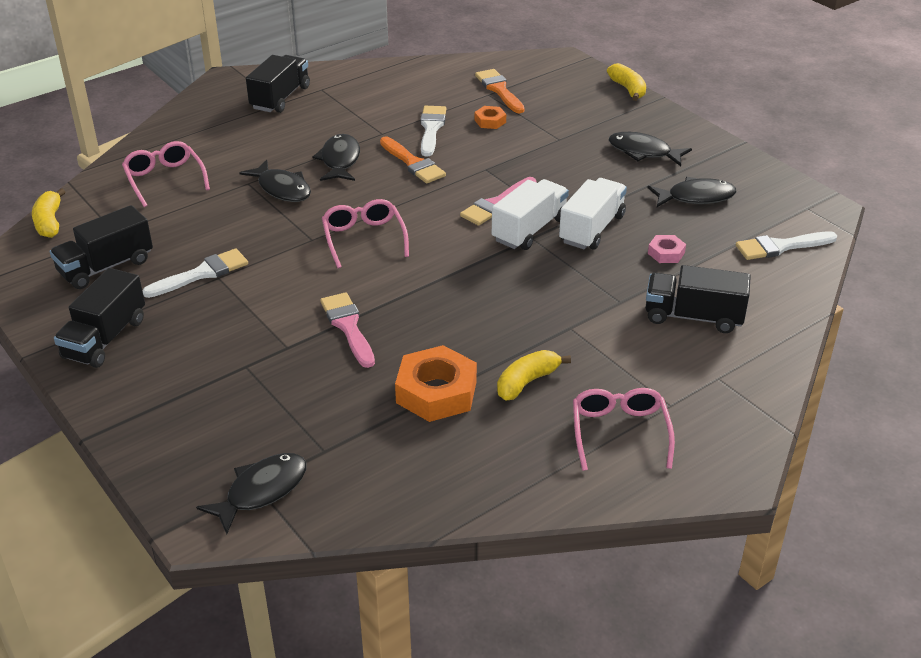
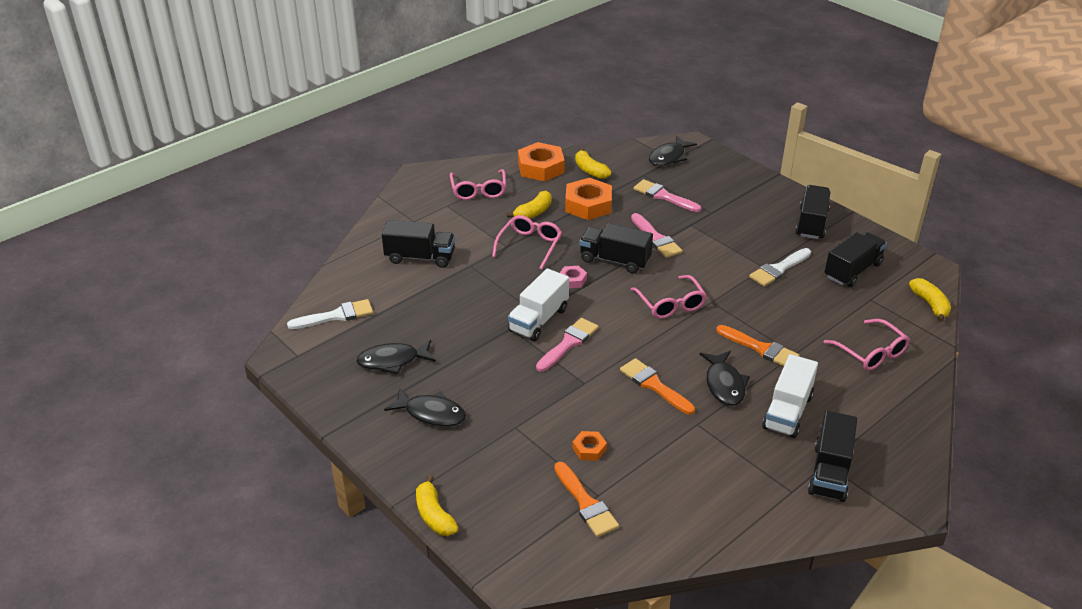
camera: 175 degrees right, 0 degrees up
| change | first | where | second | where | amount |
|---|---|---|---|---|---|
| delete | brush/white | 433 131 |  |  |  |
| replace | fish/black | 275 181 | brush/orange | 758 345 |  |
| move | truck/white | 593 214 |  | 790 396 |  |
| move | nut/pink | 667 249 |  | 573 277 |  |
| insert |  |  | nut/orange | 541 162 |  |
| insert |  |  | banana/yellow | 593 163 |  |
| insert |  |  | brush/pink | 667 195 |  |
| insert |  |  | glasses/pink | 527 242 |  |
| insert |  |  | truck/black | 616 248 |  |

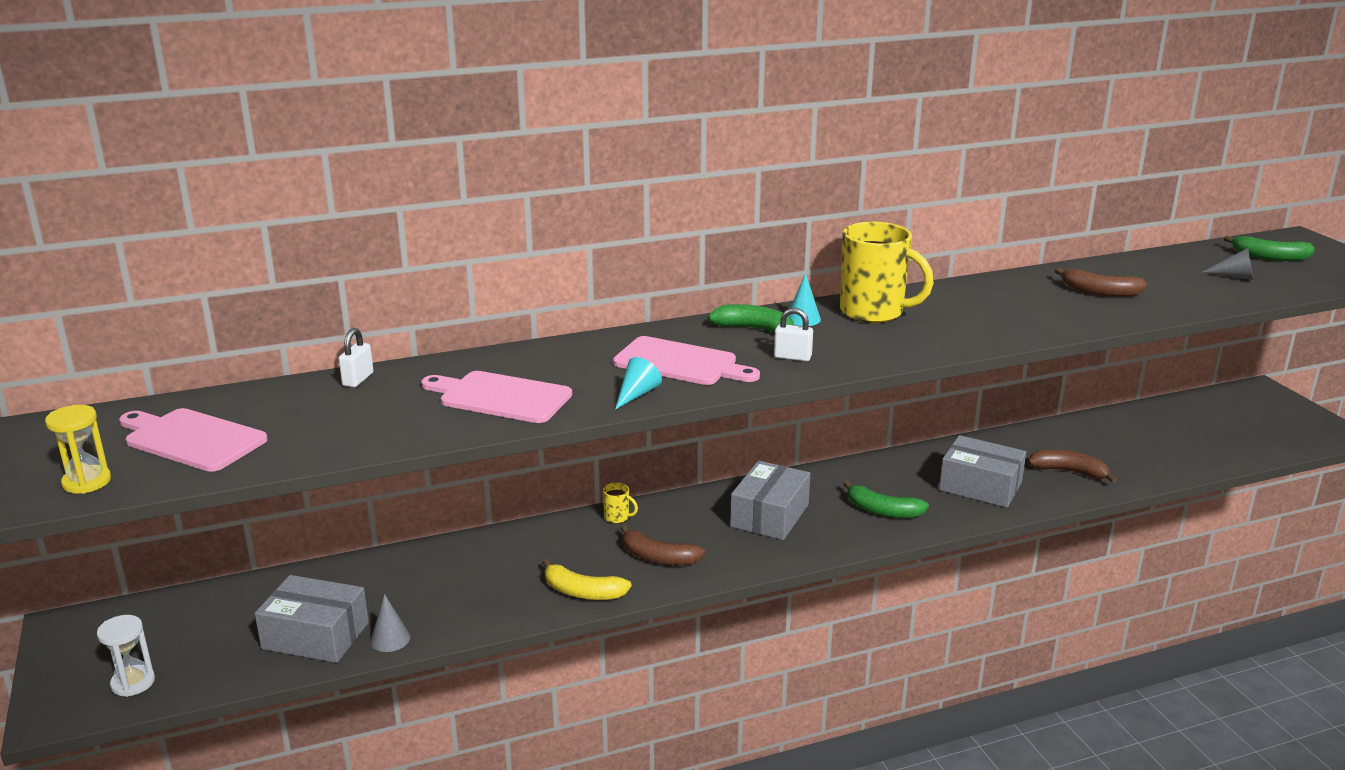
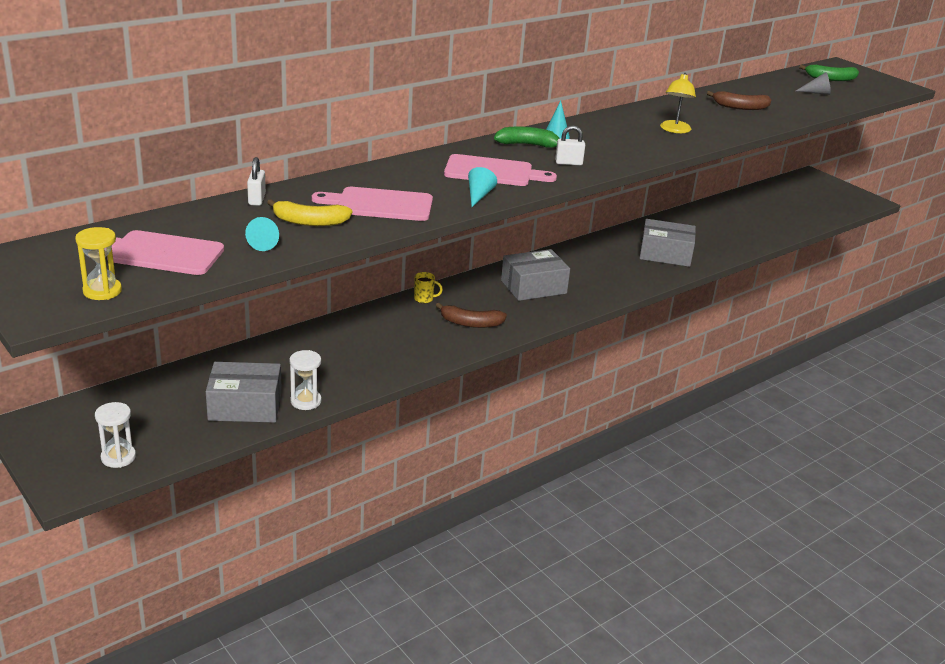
camera: 20 degrees left, 5 degrees up
| change | first | where | second | where | amount |
|---|---|---|---|---|---|
| delete | mug/yellow | 887 272 |  |  |  |
| delete | banana/brown | 1072 466 |  |  |  |
| rotate | box/grey | 770 500 |  | 535 275 | 60 degrees clockwise |
| delete | banana/green | 886 499 |  |  |  |
| move | banana/yellow | 587 579 |  | 310 212 |  |
| replace | cone/grey | 390 623 | hourglass/white | 306 380 |  |
| insert |  |  | lamp/yellow | 678 103 |  |
| insert |  |  | cone/turquoise | 262 234 |  |

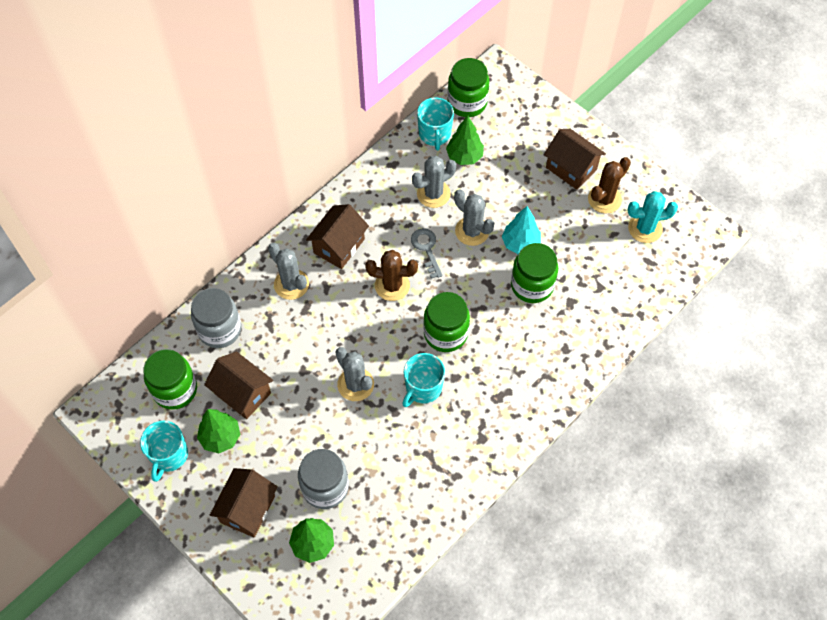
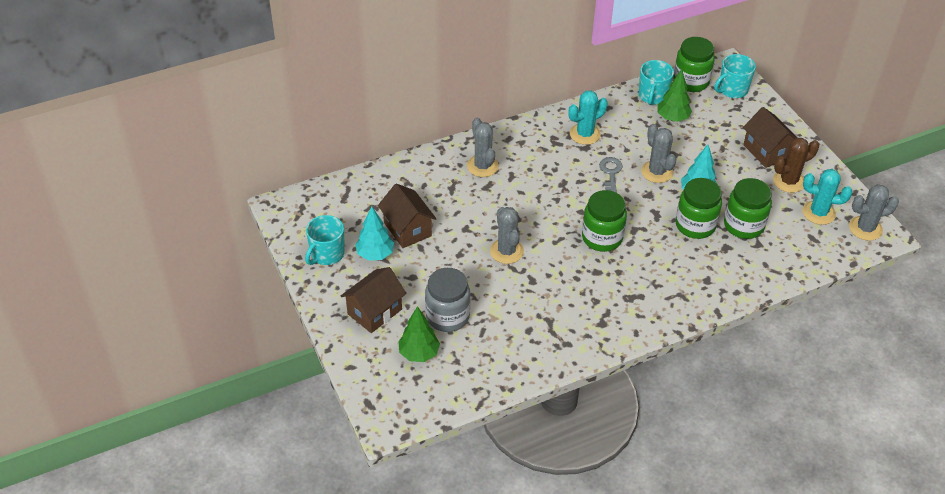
camera: 20 degrees right, 15 degrees down
| change | first | where | second | where | amount |
|---|---|---|---|---|---|
| move | cactus/grey | 434 182 |  | 874 212 |  |
| delete | house/brown | 337 236 |  |  |  |
| delete | cactus/brown | 391 275 |  |  |  |
| delete | jar/grey | 216 318 |  |  |  |
| move | jar/green | 170 379 |  | 748 208 |  |
| move | mug/turquoise | 423 380 |  | 735 76 |  |
| recolor | tree/green | 218 431 | tree/turquoise | 374 233 |  |
| insert |  |  | cactus/turquoise | 588 117 |  |

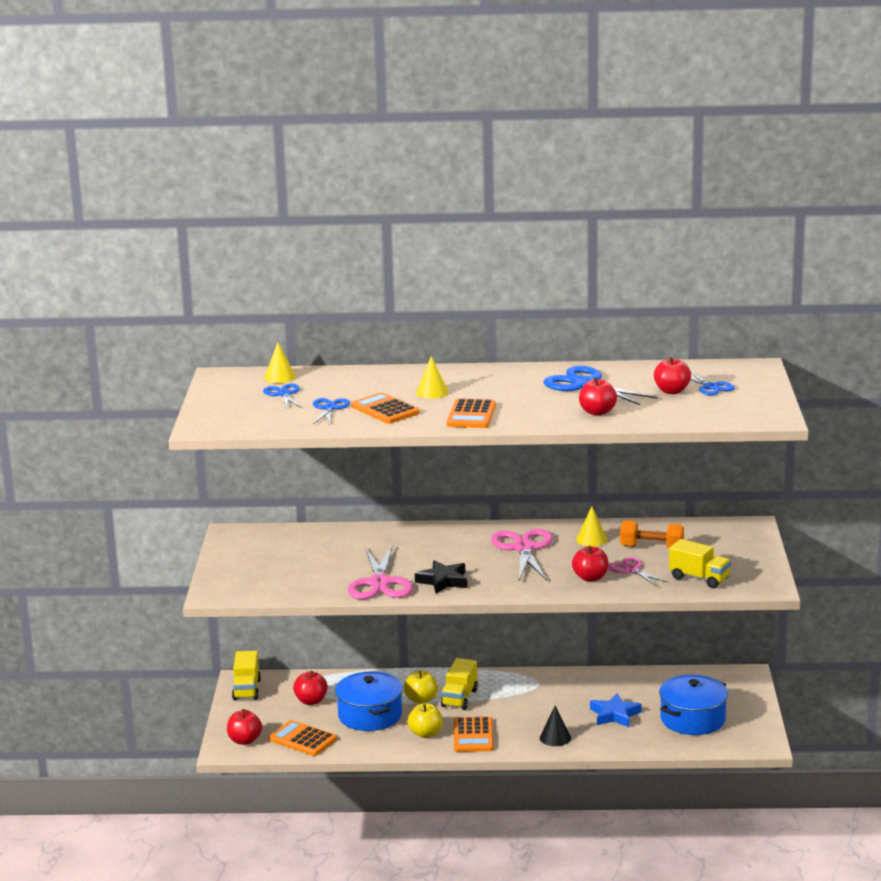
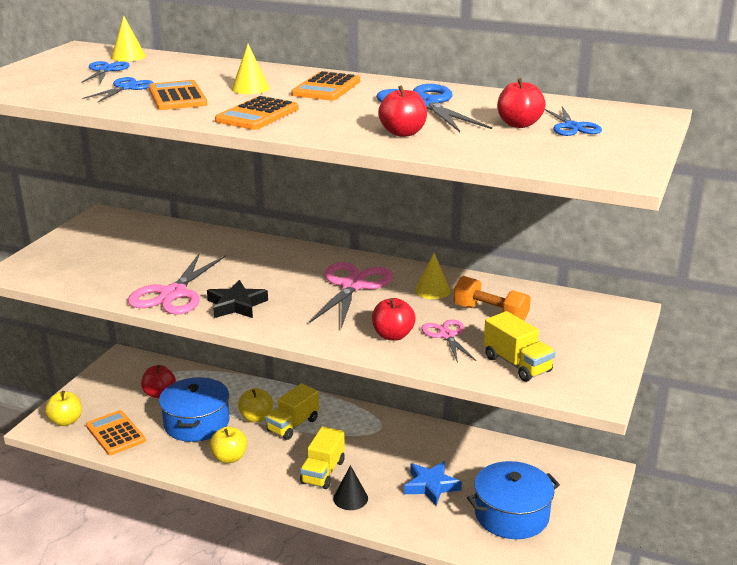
camera: 20 degrees right, 5 degrees up
| change | first | where | second | where | amount |
|---|---|---|---|---|---|
| move | truck/yellow | 246 675 |  | 322 457 |  |
| recolor | apple/red | 244 727 | apple/yellow | 63 408 |  |
| move | calculator/orange | 473 734 |  | 325 86 |  |

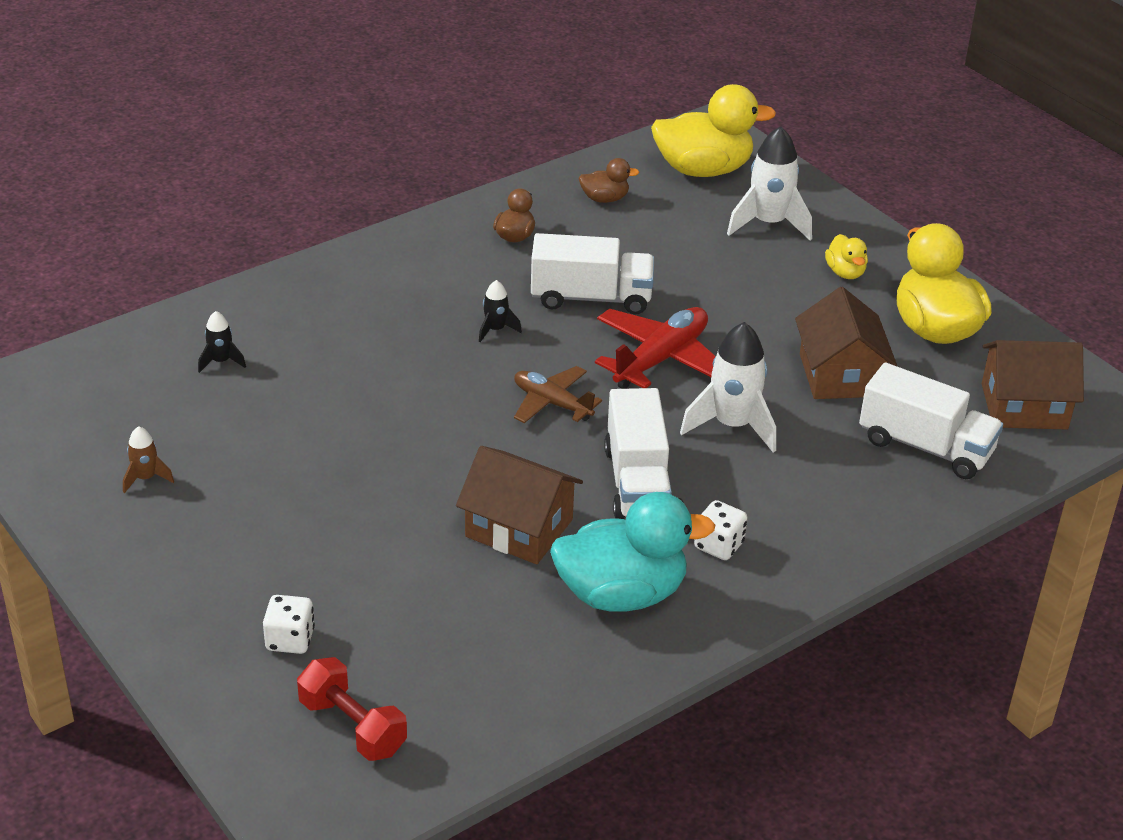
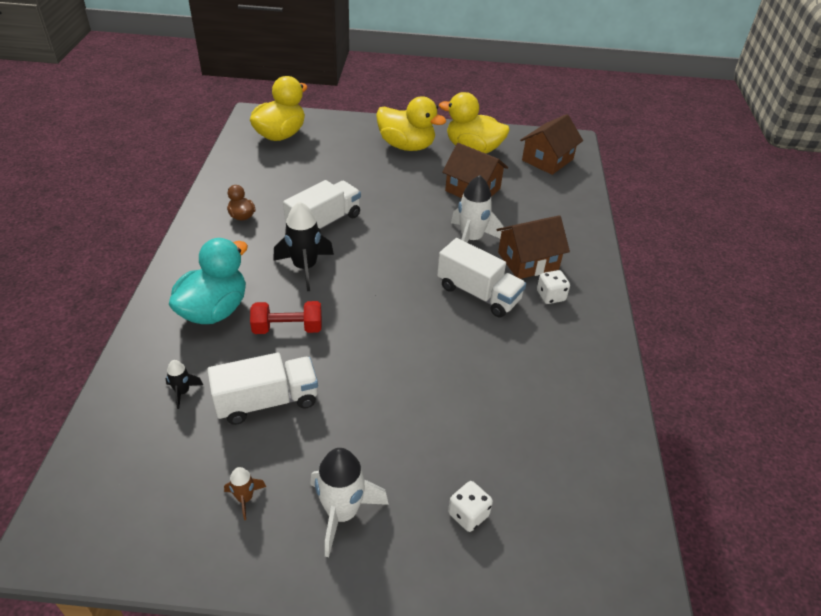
camera: 50 degrees left, 5 degrees up
| change | first | where | second | where | amount |
|---|---|---|---|---|---|
| move | rocket/white | 769 183 |  | 349 502 |  |
| delete | duck/brown | 609 180 |  |  |  |
| resize | duck/yellow | 846 256 |  | 411 123 | x2.08 |
| resize | rocket/black | 500 311 |  | 303 246 | x1.99 |
| delete | plane/red | 655 348 |  |  |  |
| move | truck/white | 931 421 |  | 262 389 |  |
| delete | plane/brown | 558 394 |  |  |  |
| move | house/brown | 519 505 |  | 533 247 |  |
| move | duck/turquoise | 632 551 |  | 208 281 |  |
| move | dumbbell/red | 352 709 |  | 286 317 |  |

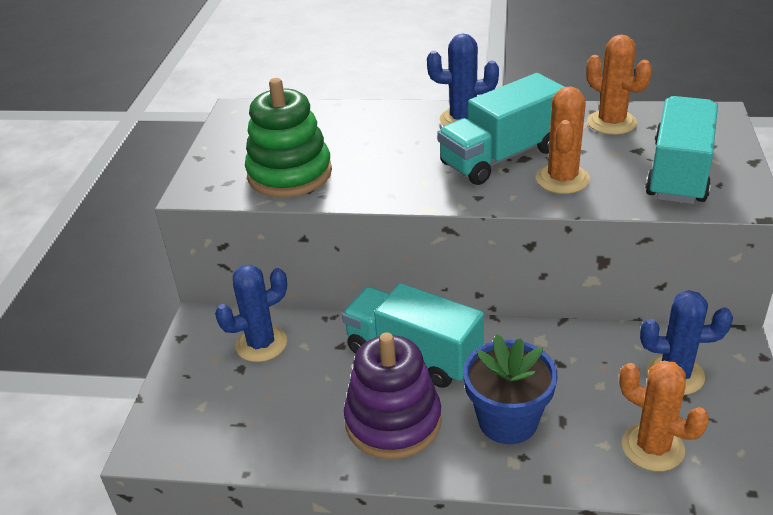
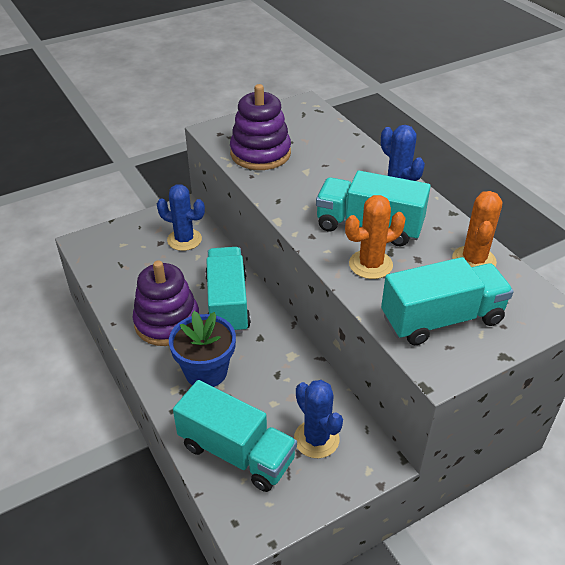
camera: 50 degrees right, 5 degrees up
| change | first | where | second | where | amount |
|---|---|---|---|---|---|
| recolor | stacking toy/green | 288 137 | stacking toy/purple | 260 127 |  |
| replace | cactus/orange | 664 416 | truck/turquoise | 235 436 |  |

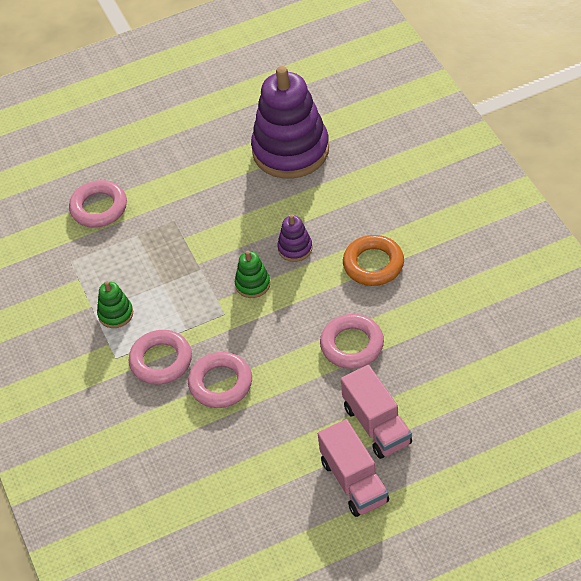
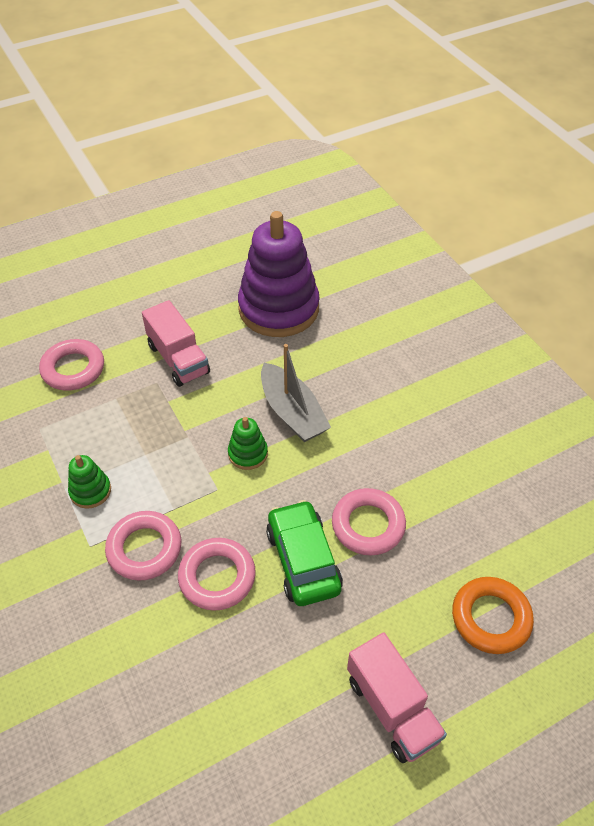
camera: 10 degrees left, 0 degrees up
| change | first | where | second | where | amount |
|---|---|---|---|---|---|
| replace | stacking toy/purple | 294 238 | boat/grey | 296 393 |  |
| move | ring/orange | 373 260 |  | 493 615 |  |
| move | truck/pink | 376 412 |  | 176 343 |  |
| insert |  |  | car/green | 304 553 |  |

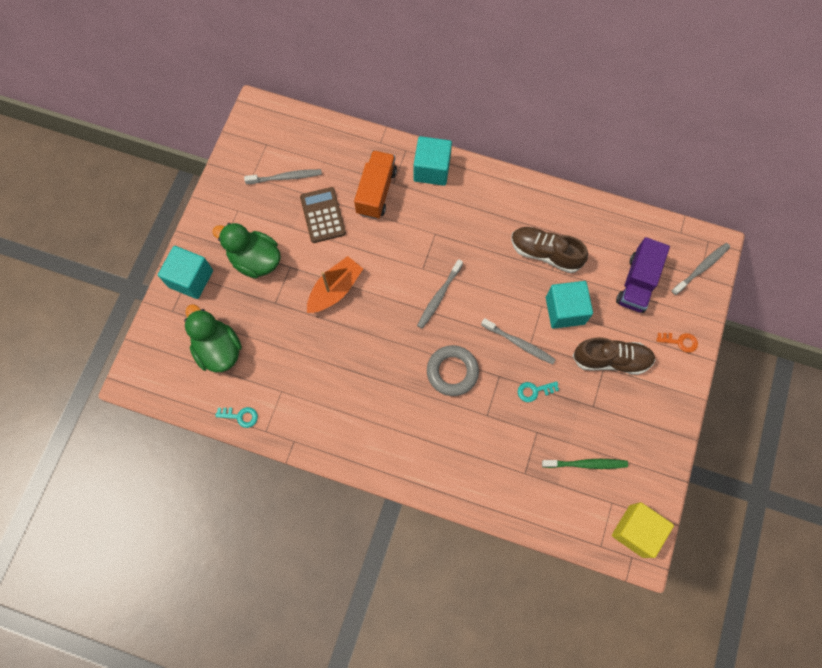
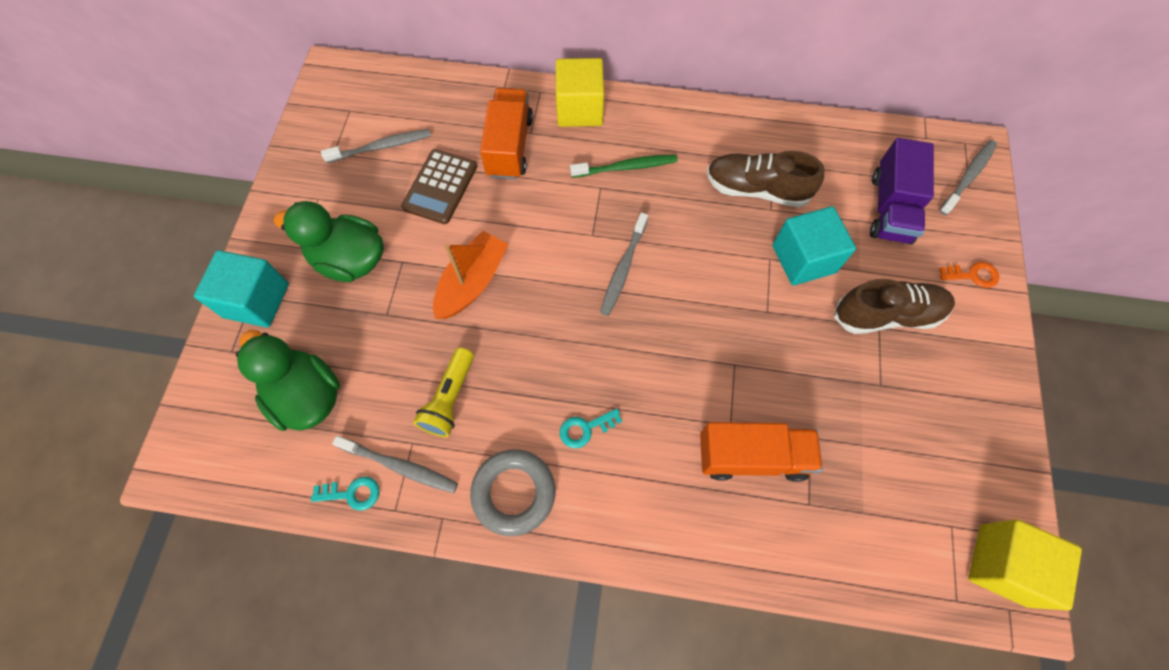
camera: 10 degrees left, 5 degrees down
| change | first | where | second | where | amount |
|---|---|---|---|---|---|
| recolor | cube/turquoise | 433 161 | cube/yellow | 579 92 |  |
| rotate | calculator/brown | 323 215 |  | 439 186 | 135 degrees counterclockwise |
| move | toothbrush/grey | 518 341 |  | 395 464 |  |
| move | ring/grey | 453 370 |  | 512 492 |  |
| move | key/turquoise | 538 391 |  | 591 428 |  |
| move | toothbrush/green | 585 464 |  | 623 166 |  |
| insert |  |  | flashlight/yellow | 443 392 |  |
| insert |  |  | truck/orange | 761 452 |  |

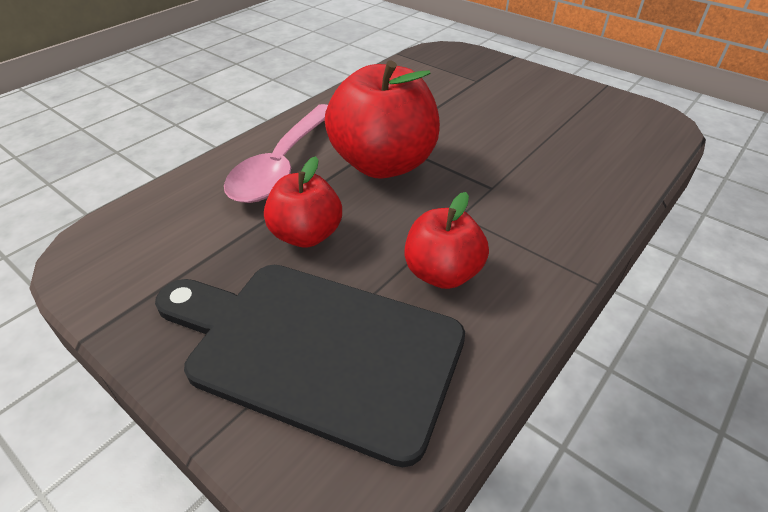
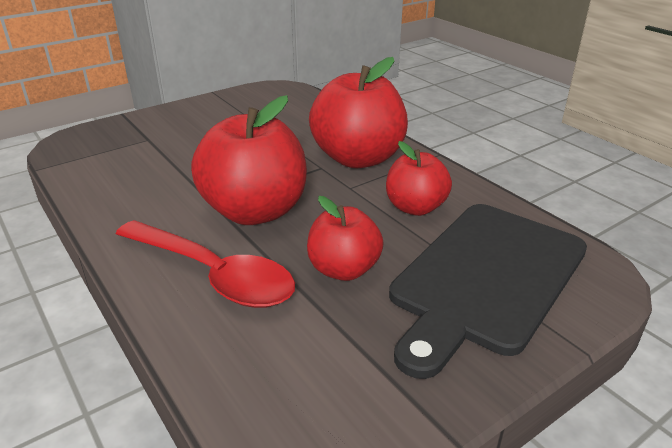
camera: 75 degrees left, 10 degrees down
| change | first | where | second | where | amount |
|---|---|---|---|---|---|
| recolor | spoon/pink | 276 153 | spoon/red | 205 264 |  |
| insert |  |  | apple/red | 358 112 |  |

